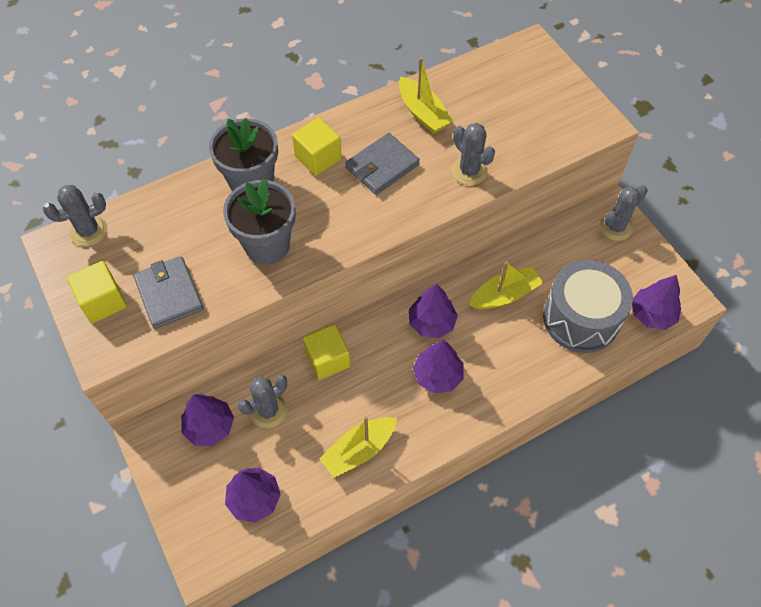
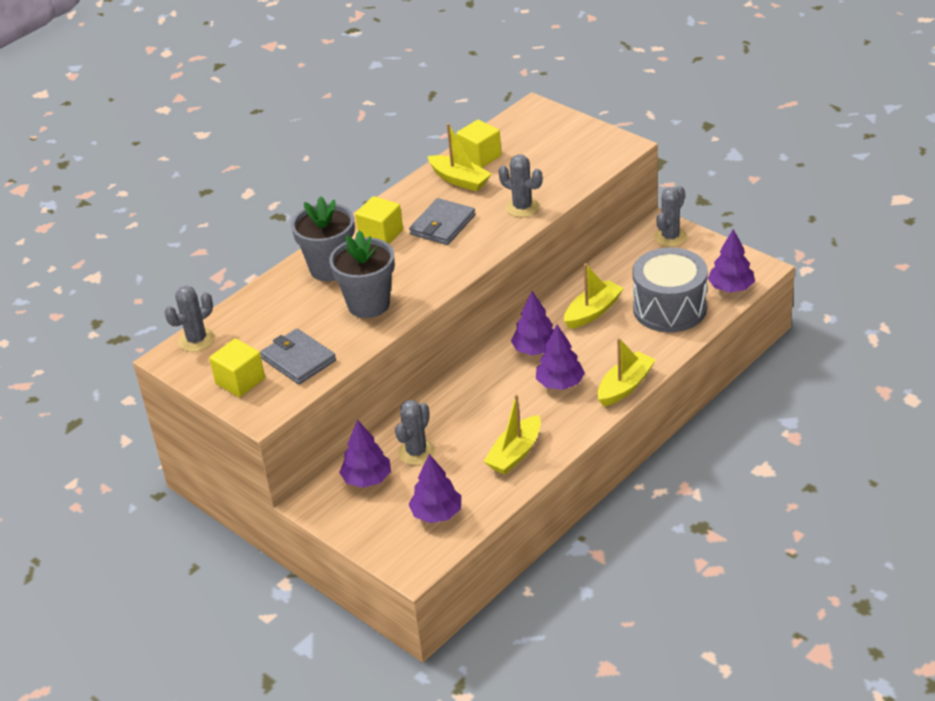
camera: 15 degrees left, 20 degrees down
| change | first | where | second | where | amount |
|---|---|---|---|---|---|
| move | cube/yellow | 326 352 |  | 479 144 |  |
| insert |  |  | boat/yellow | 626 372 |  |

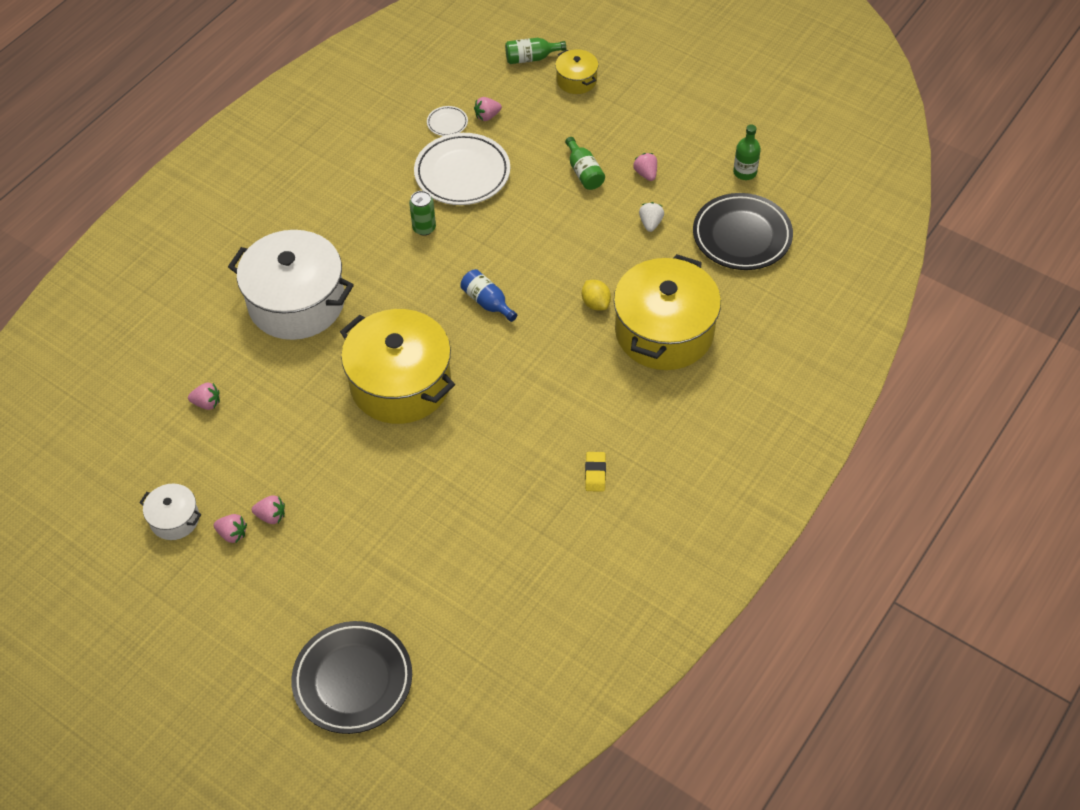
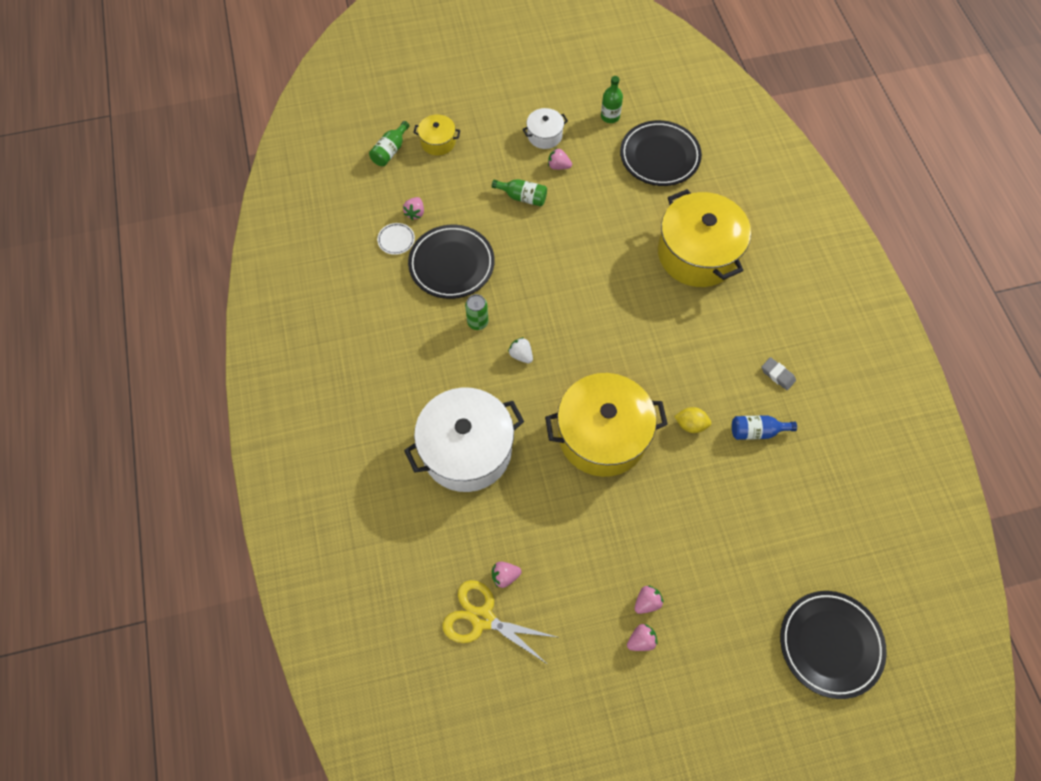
camera: 50 degrees left, 10 degrees up
| change | first | where | second | where | amount |
|---|---|---|---|---|---|
| recolor | plate/white | 462 169 | plate/black | 451 262 |  |
| move | strawberry/white | 651 217 |  | 520 350 |  |
| move | bottle/blue | 488 295 |  | 764 427 |  |
| move | lemon/yellow | 596 295 |  | 692 420 |  |
| rotate | strawberry/pink | 204 396 |  | 507 574 | 150 degrees counterclockwise |
| recolor | eraser/yellow | 595 472 | eraser/grey | 778 373 |  |
| move | pot/white | 170 511 |  | 545 128 |  |
| insert |  |  | scissors/yellow | 499 622 |  |

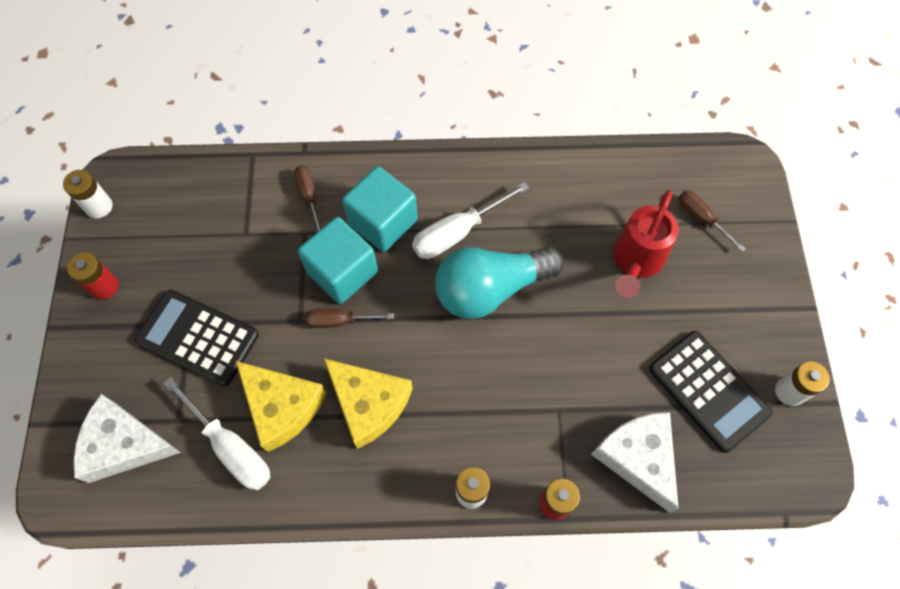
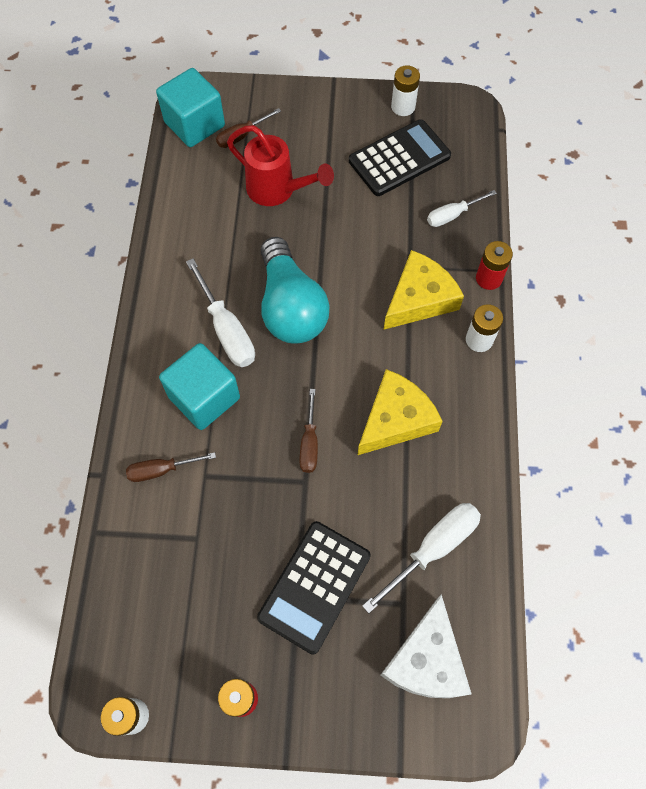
camera: 85 degrees left, 0 degrees up
| change | first | where | second | where | amount |
|---|---|---|---|---|---|
| move | cube/turquoise | 338 260 |  | 190 107 |  |
| move | cheese/yellow | 281 406 |  | 423 290 |  |
| replace | cheese/white | 635 462 | screwdriver/white | 462 208 |  |

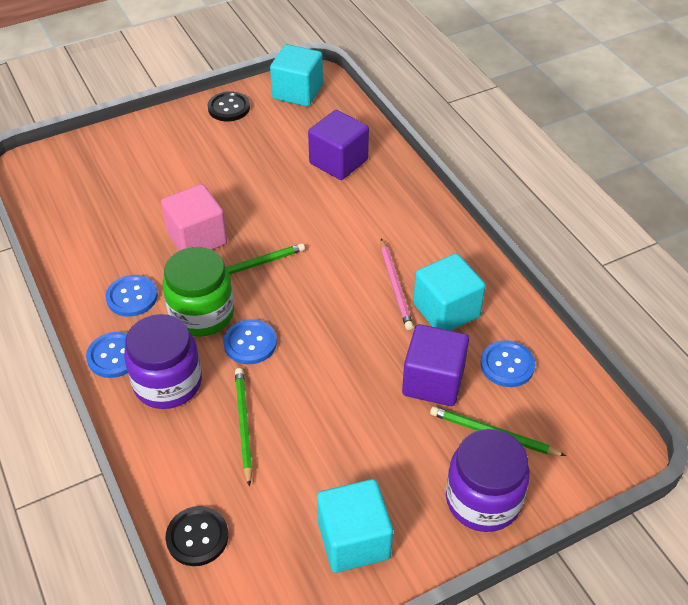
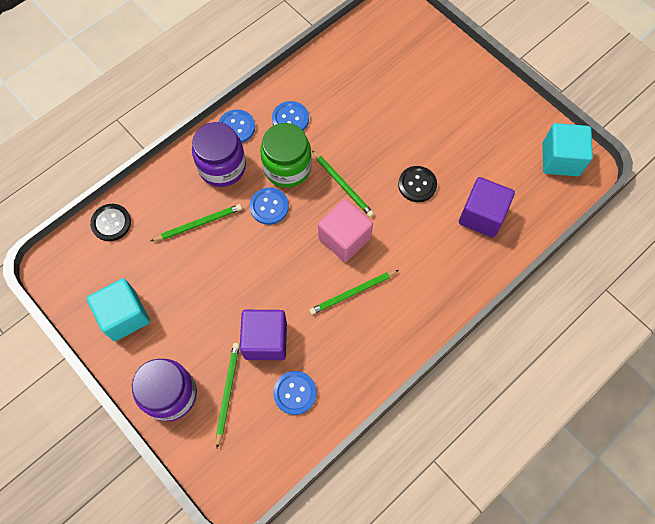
camera: 75 degrees right, 20 degrees up
| change | first | where | second | where | amount |
|---|---|---|---|---|---|
| move | button/black | 228 106 |  | 417 184 |  |
| move | cube/pink | 194 217 |  | 345 230 |  |
| recolor | pencil/pink | 397 284 | pencil/green | 354 292 |  |
| delete | cube/turquoise | 449 292 |  |  |  |

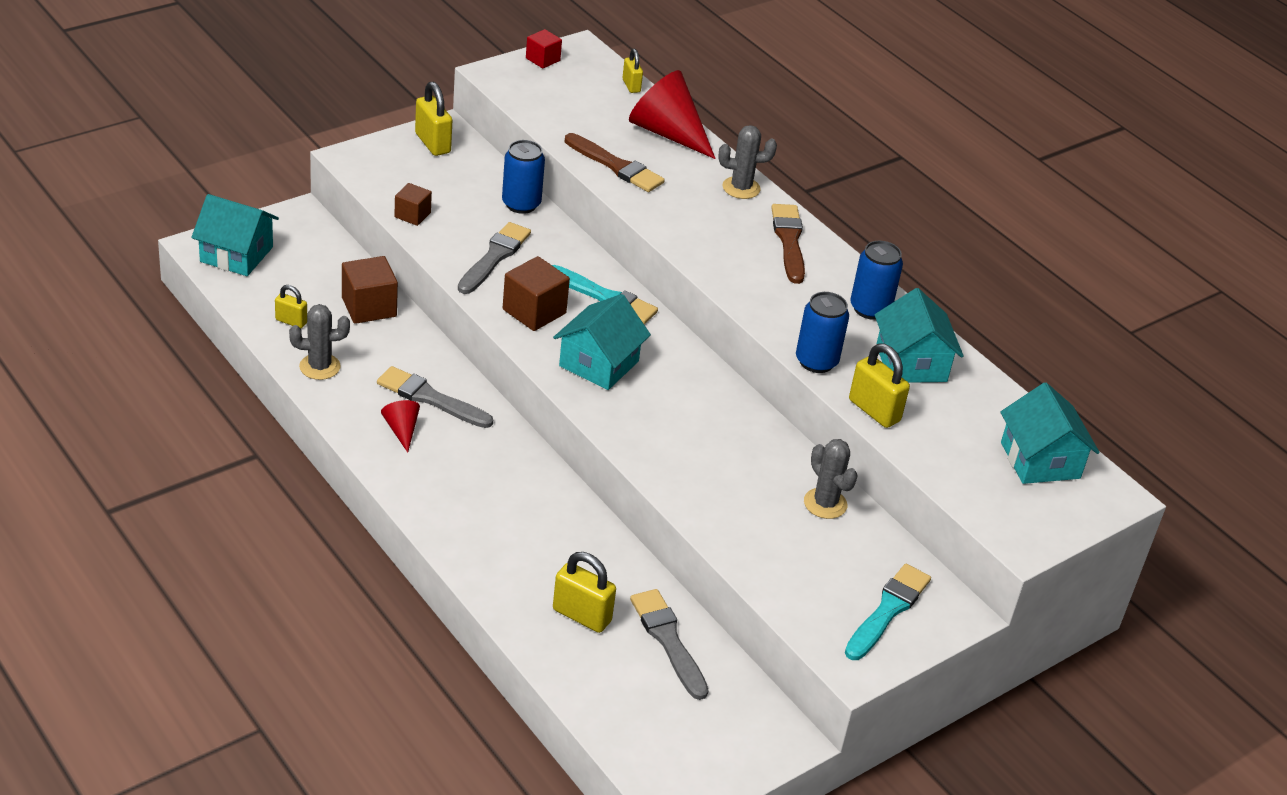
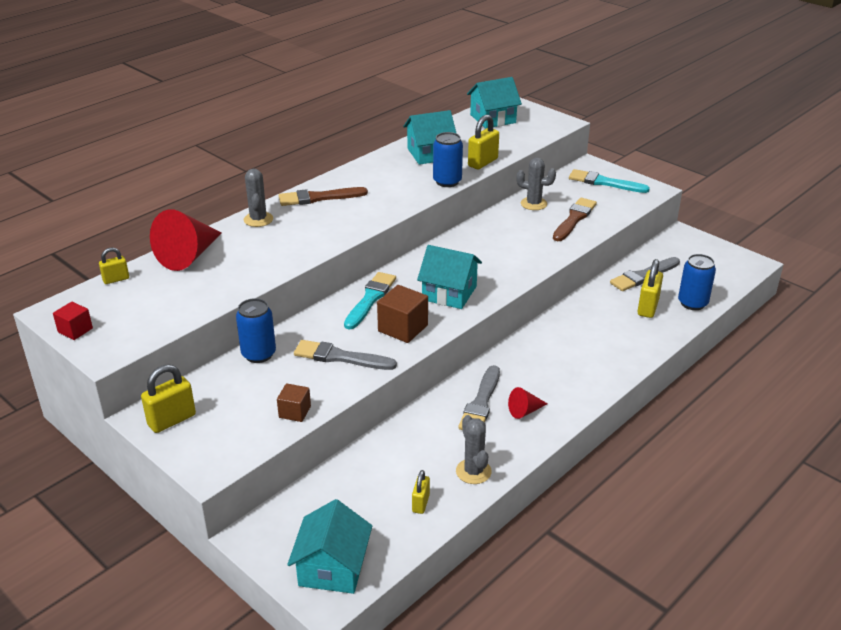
camera: 95 degrees left, 5 degrees down
| change | first | where | second | where | amount |
|---|---|---|---|---|---|
| move | brush/brown | 615 162 |  | 575 219 |  |
| move | can/blue | 876 280 |  | 697 282 |  |
| delete | cube/brown | 370 290 |  |  |  |
| rotate | cactus/grey | 831 479 |  | 536 184 | 60 degrees clockwise |

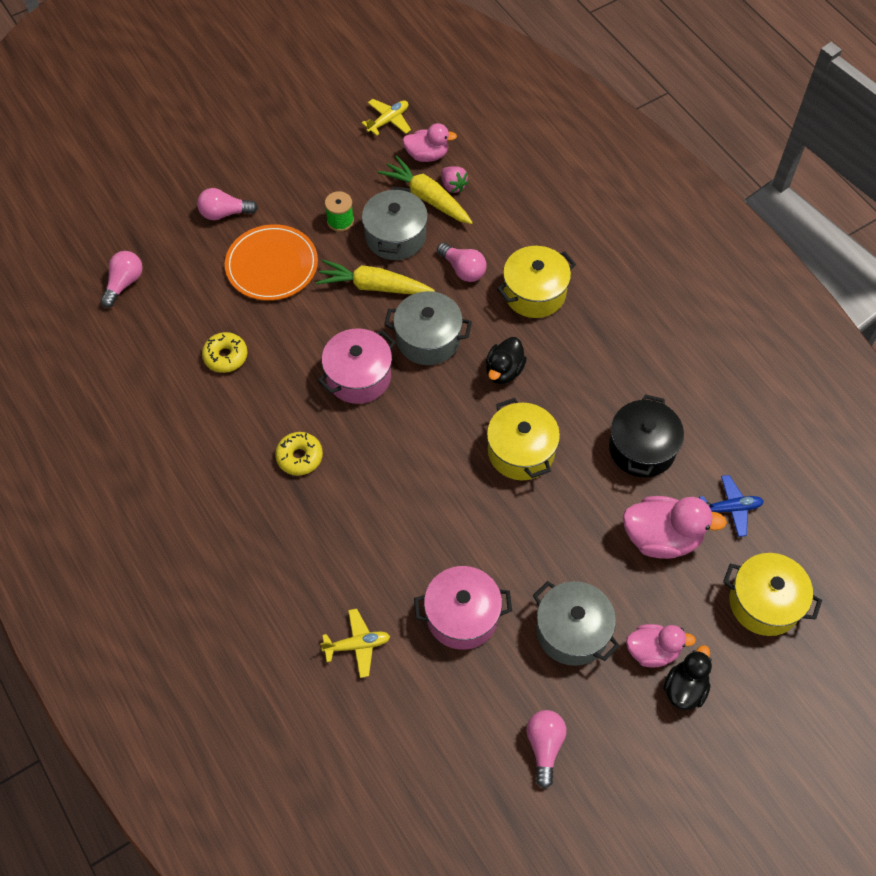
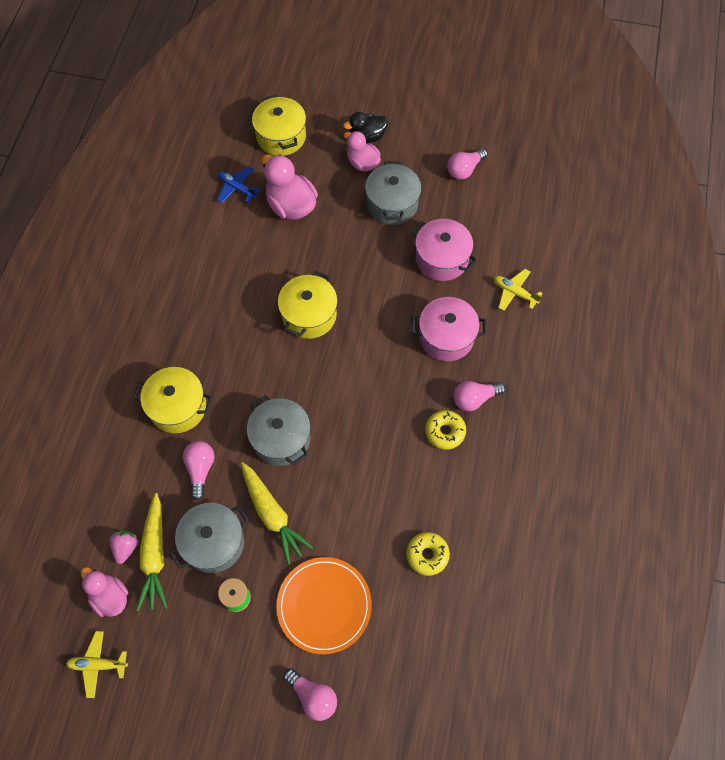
camera: 135 degrees left, 5 degrees up
| change | first | where | second | where | amount |
|---|---|---|---|---|---|
| move | light bulb/pink | 121 279 |  | 480 396 |  |
| move | pot/pink | 357 366 |  | 449 329 |  |
| delete | duck/black | 506 360 |  |  |  |
| delete | pot/black | 646 435 |  |  |  |

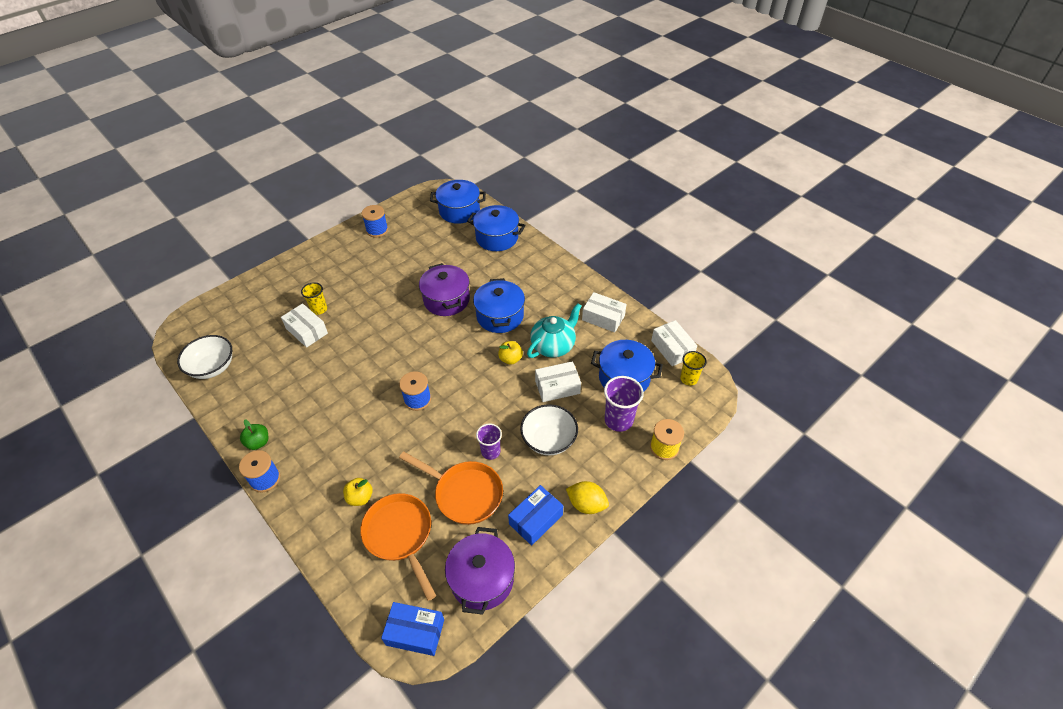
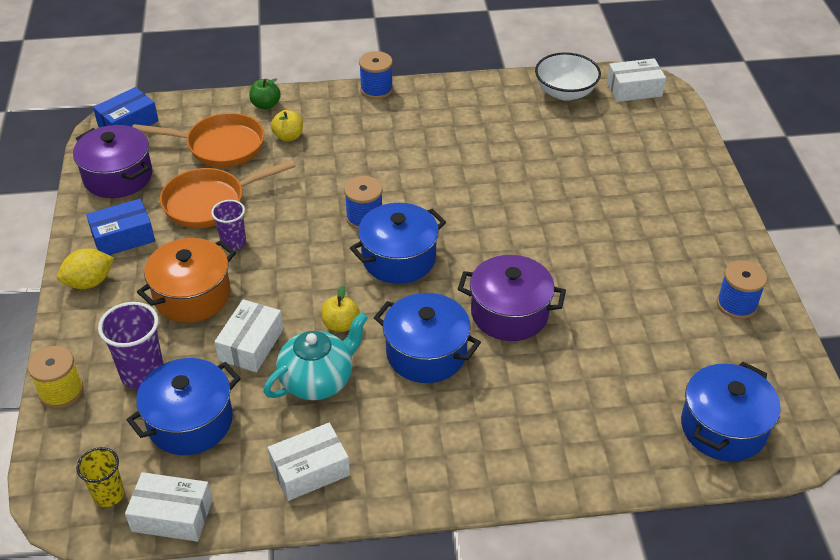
camera: 125 degrees right, 5 degrees down
| change | first | where | second | where | amount |
|---|---|---|---|---|---|
| move | pot/blue | 496 228 |  | 398 243 |  |
| delete | cup/yellow | 314 298 |  |  |  |
| move | box/white | 304 325 |  | 636 80 |  |
| rotate | teapot/turquoise | 554 330 |  | 315 356 | 120 degrees counterclockwise |
| replace | bowl/white | 549 429 | pot/orange | 186 280 |  |
| move | apple/green | 254 435 |  | 265 94 |  |
| rotate | box/blue | 536 515 |  | 120 227 | 75 degrees clockwise |

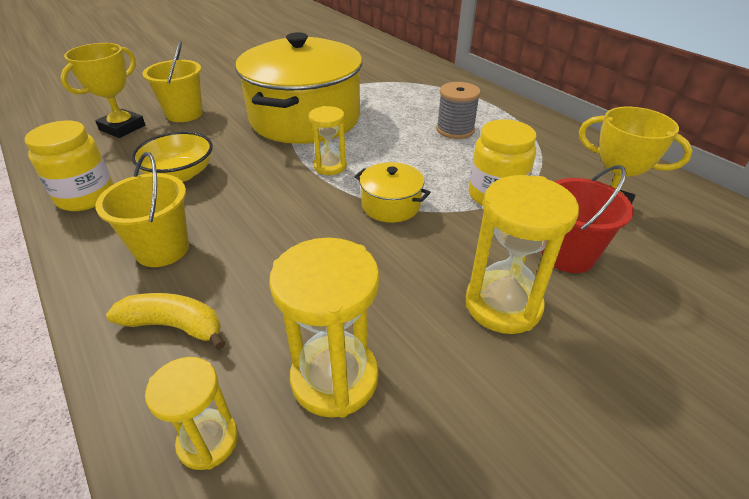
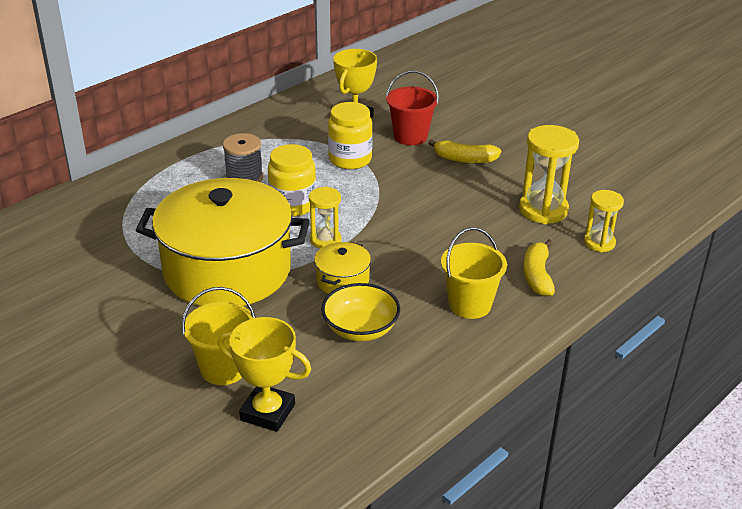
camera: 100 degrees left, 5 degrees down
| change | first | where | second | where | amount |
|---|---|---|---|---|---|
| move | jar/yellow | 69 165 |  | 292 180 |  |
| move | pot/yellow | 393 192 |  | 342 268 |  |
| replace | hourglass/yellow | 522 254 | banana/yellow | 464 151 |  |

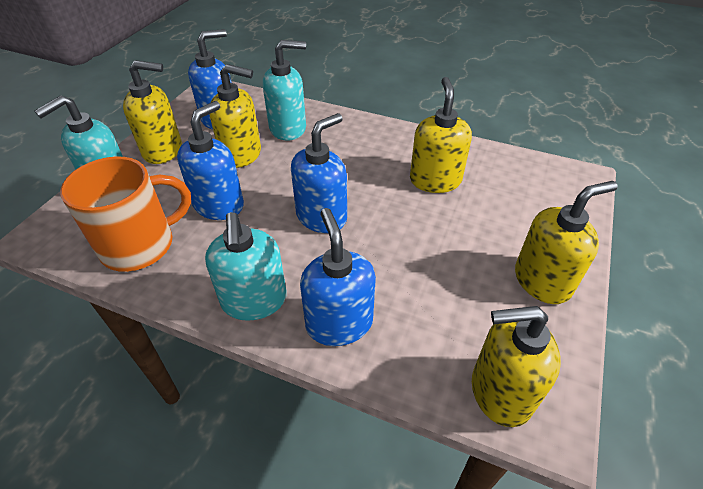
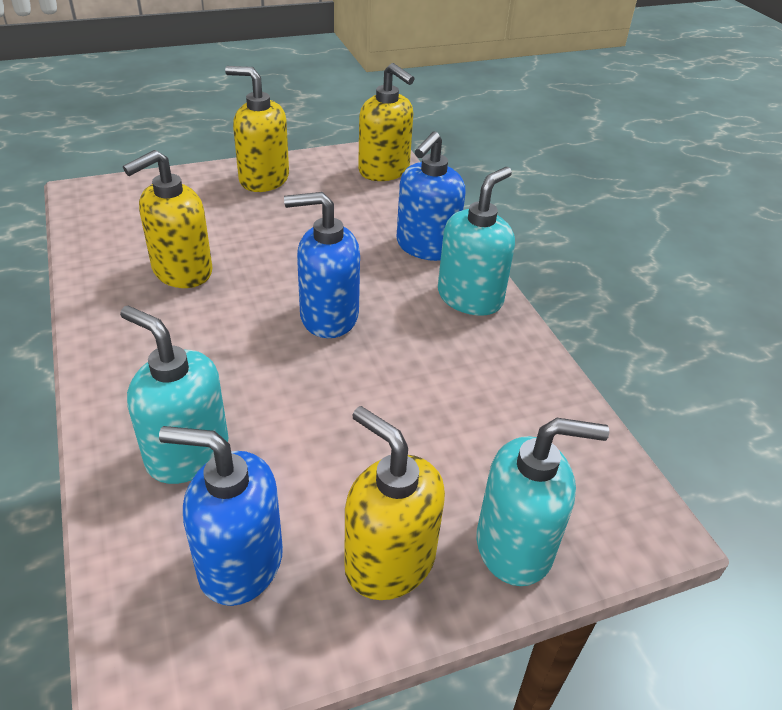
camera: 135 degrees left, 5 degrees down
| change | first | where | second | where | amount |
|---|---|---|---|---|---|
| delete | soap dispenser/yellow | 235 116 |  |  |  |
| delete | soap dispenser/blue | 210 160 |  |  |  |
| delete | mug/orange | 125 214 |  |  |  |

